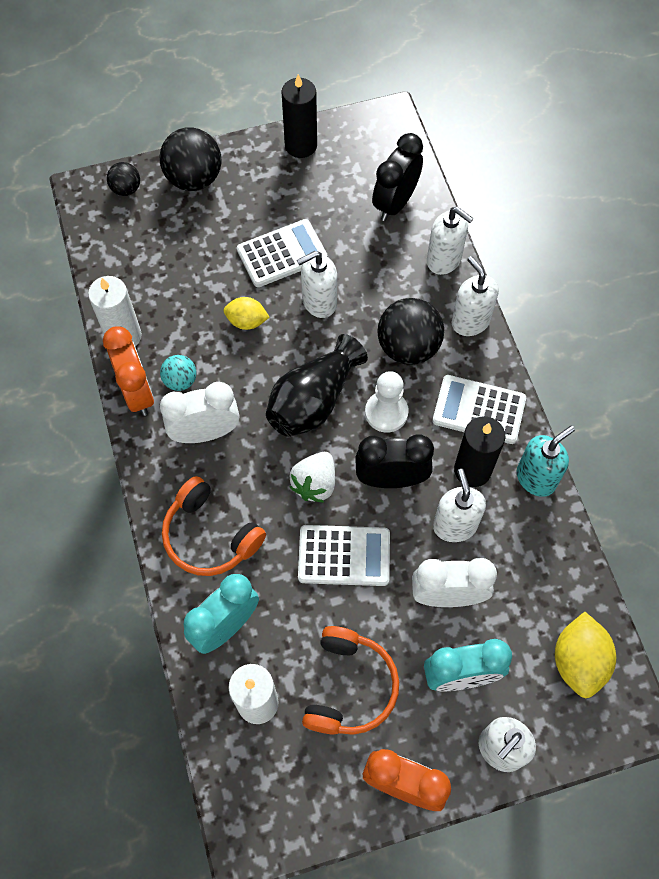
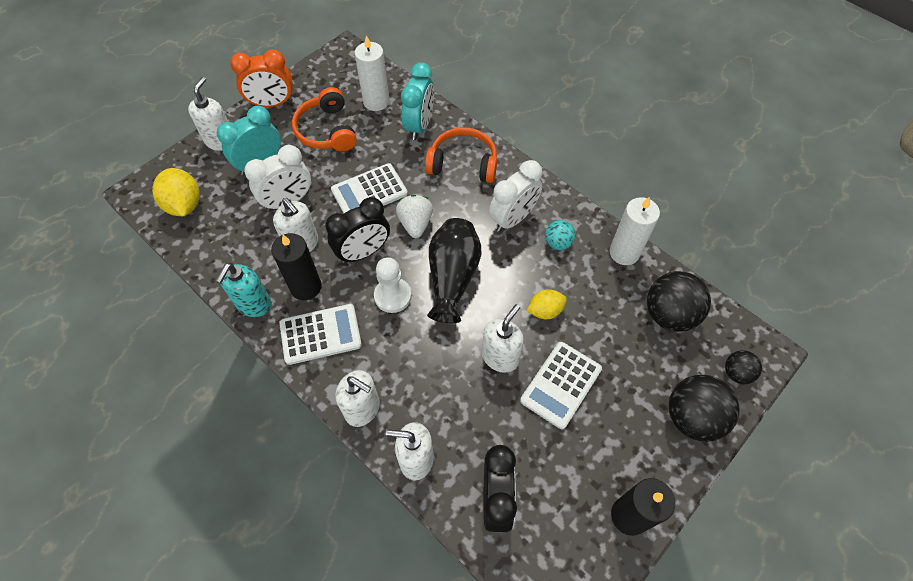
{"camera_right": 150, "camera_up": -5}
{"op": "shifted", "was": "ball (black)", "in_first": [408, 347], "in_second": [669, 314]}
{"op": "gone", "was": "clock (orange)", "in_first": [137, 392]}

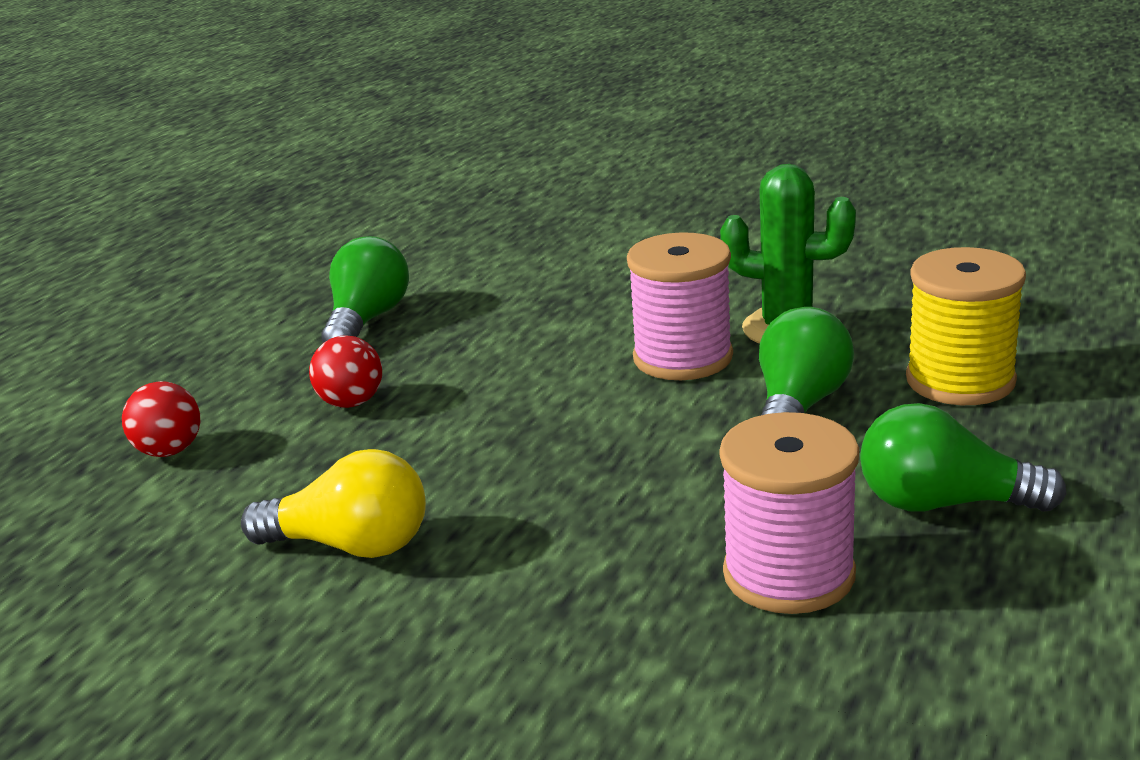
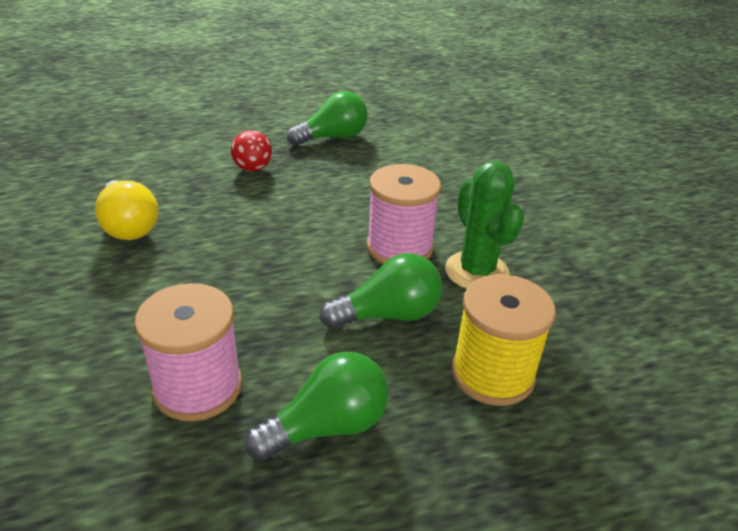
{"camera_right": 45, "camera_up": 10}
{"op": "rotated", "was": "light bulb (green)", "in_first": [943, 503], "in_second": [327, 426], "clockwise": 90}
{"op": "gone", "was": "ball (red)", "in_first": [169, 451]}

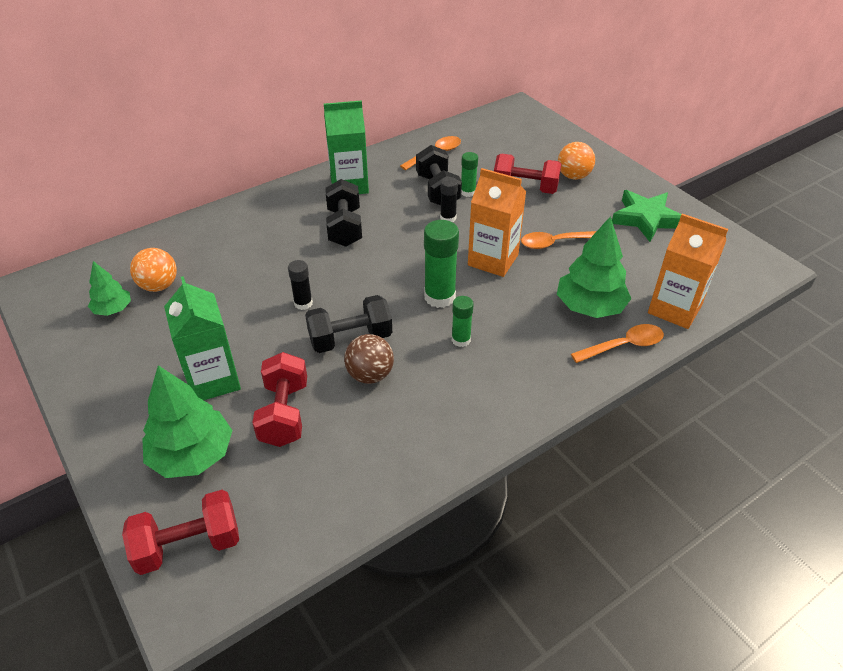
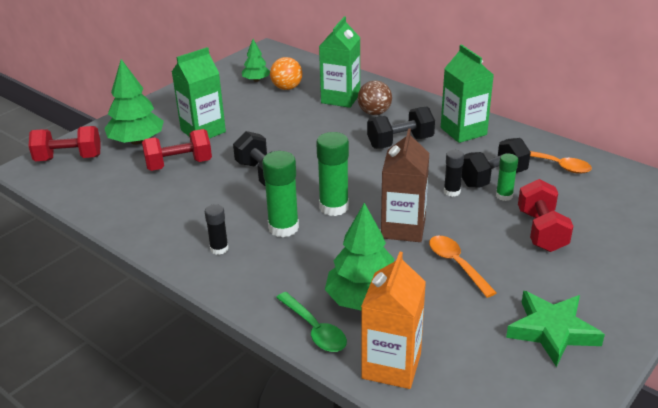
{"camera_right": 75, "camera_up": -10}
{"op": "rotated", "was": "dumbbell (red)", "in_first": [188, 545], "in_second": [69, 158], "clockwise": -60}
{"op": "shifted", "was": "glue stick (black)", "in_first": [303, 303], "in_second": [219, 249]}
{"op": "scaled", "was": "glue stick (green)", "in_first": [461, 340], "in_second": [283, 228], "ratio": 1.73}
{"op": "repainted", "was": "spoon (orange)", "now": "spoon (green)", "in_first": [623, 346], "in_second": [314, 329]}
{"op": "new", "now": "carton (green)", "in_second": [340, 98]}
{"op": "shifted", "was": "ball (brown)", "in_first": [370, 375], "in_second": [374, 113]}
{"op": "repainted", "was": "carton (orange)", "now": "carton (brown)", "in_first": [493, 260], "in_second": [403, 228]}
{"op": "gone", "was": "ball (orange)", "in_first": [573, 176]}

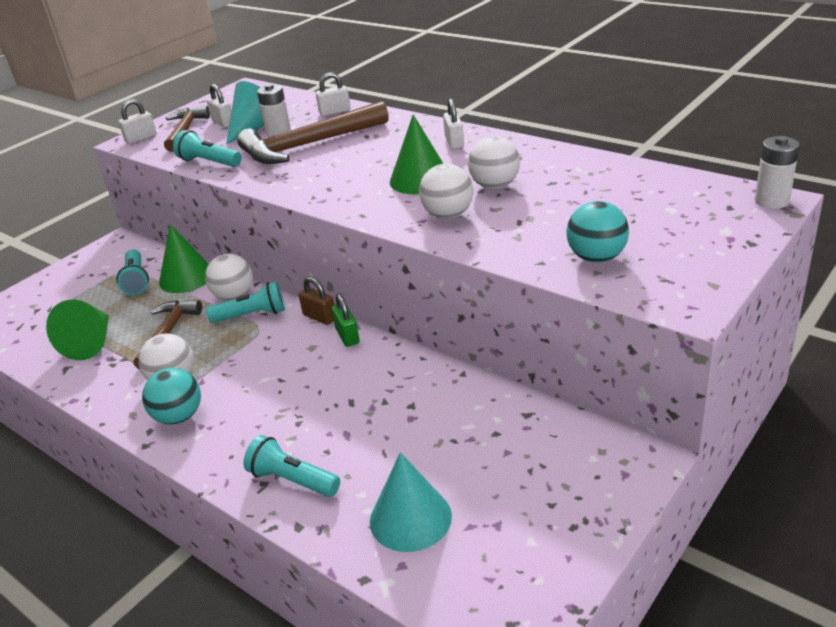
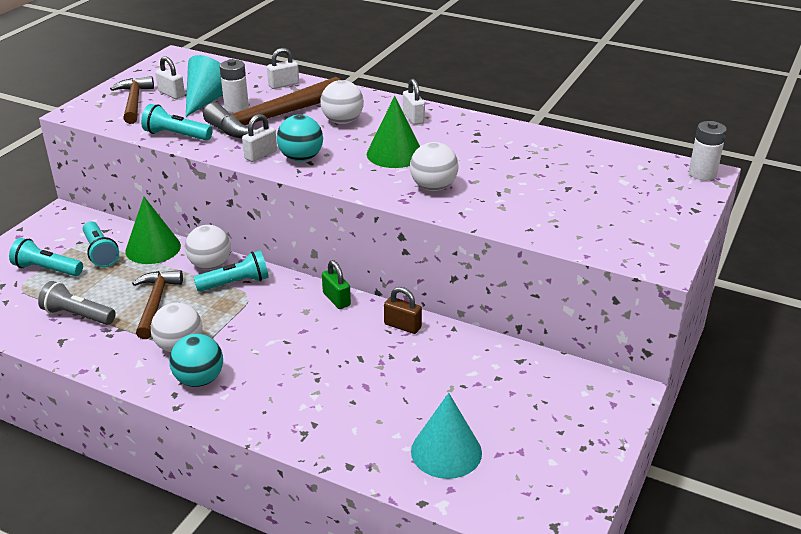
{"camera_right": -15, "camera_up": 0}
{"op": "shifted", "was": "flashlight (turquoise)", "in_first": [292, 480], "in_second": [47, 269]}
{"op": "swapped", "was": "cone (green)", "now": "flashlight (grey)", "in_first": [91, 343], "in_second": [77, 315]}
{"op": "shifted", "was": "padlock (white)", "in_first": [141, 138], "in_second": [260, 155]}
{"op": "shifted", "was": "ball (turquoise)", "in_first": [596, 258], "in_second": [301, 158]}
{"op": "shifted", "was": "ball (white)", "in_first": [495, 186], "in_second": [342, 121]}
{"op": "shifted", "was": "padlock (brown)", "in_first": [320, 317], "in_second": [402, 326]}

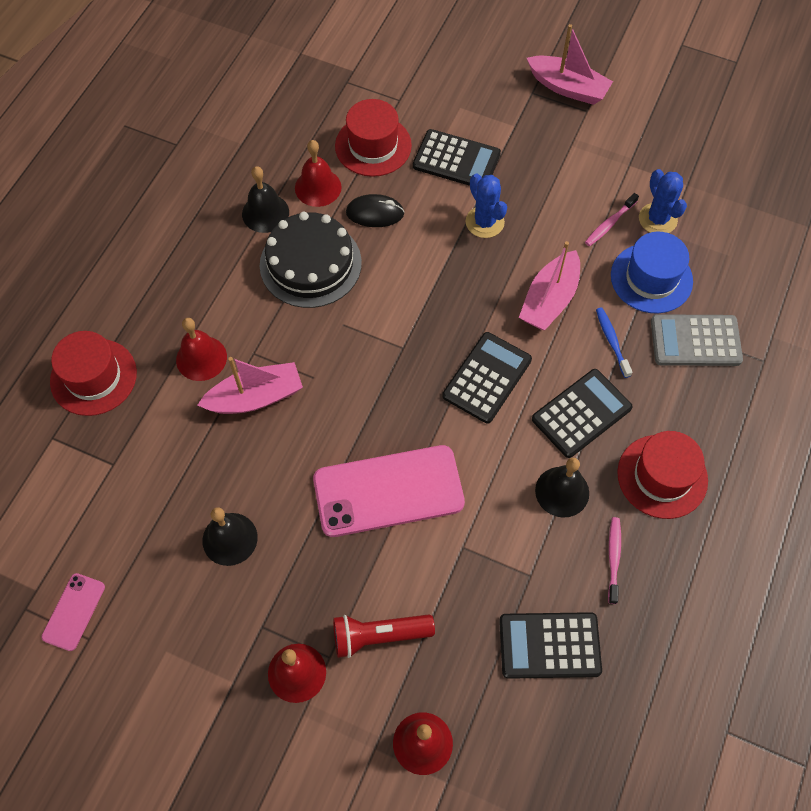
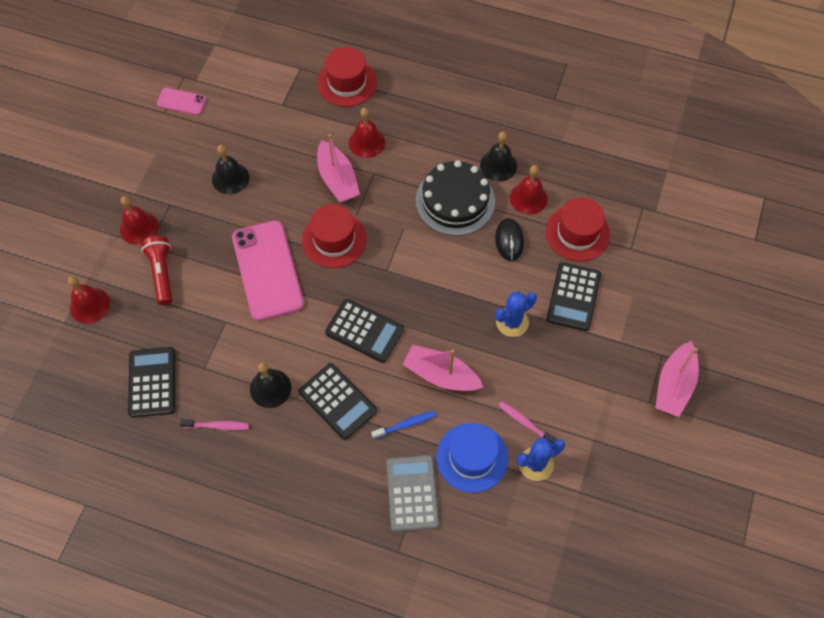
{"camera_right": 85, "camera_up": 0}
{"op": "shifted", "was": "hat (red)", "in_first": [662, 476], "in_second": [334, 239]}

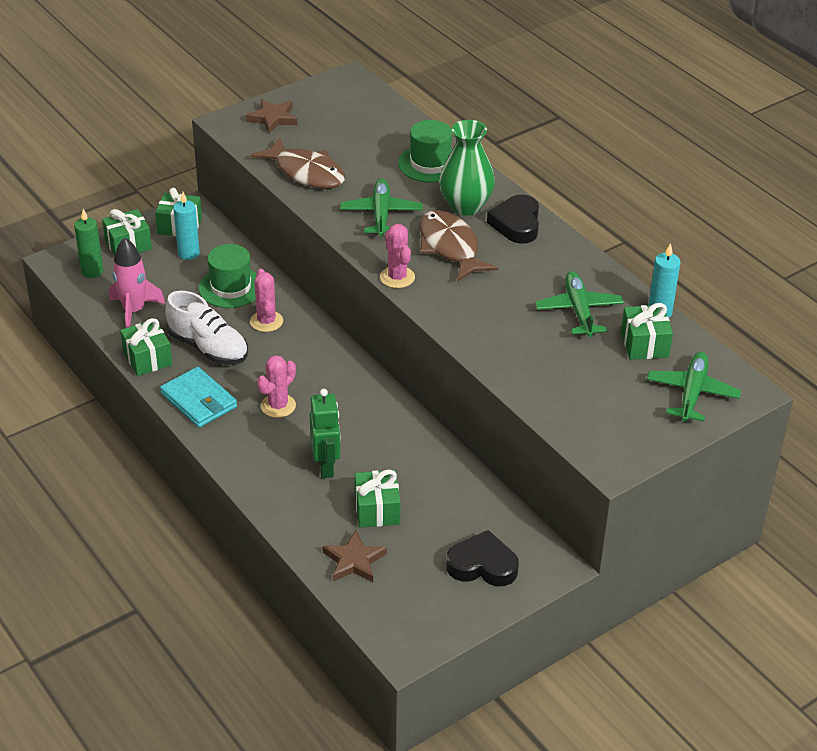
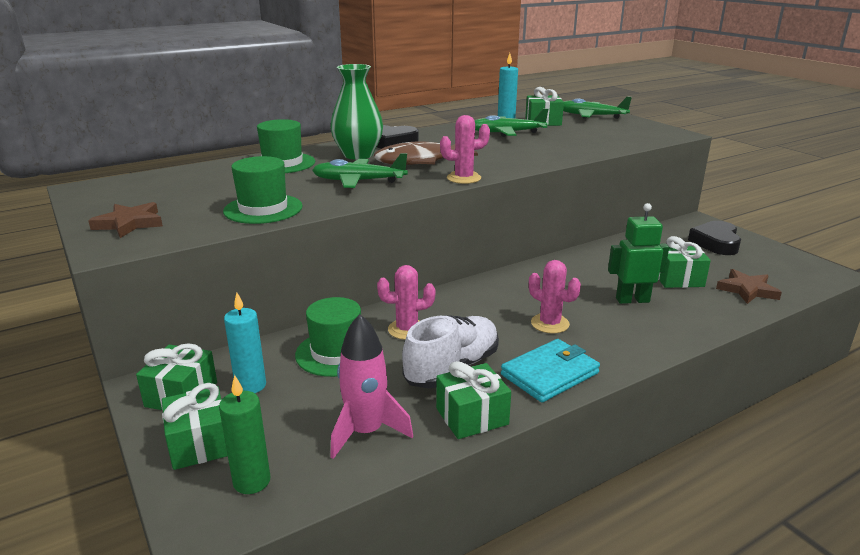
{"camera_right": -85, "camera_up": -15}
{"op": "swapped", "was": "fish (brown)", "now": "hat (green)", "in_first": [306, 172], "in_second": [263, 209]}

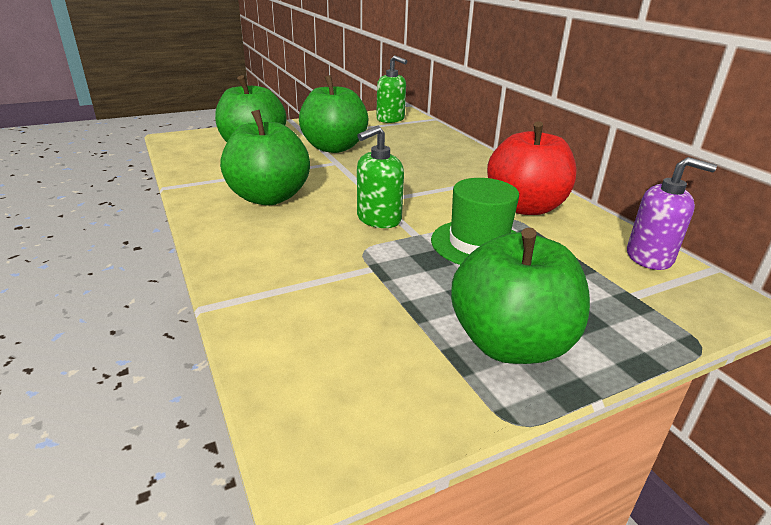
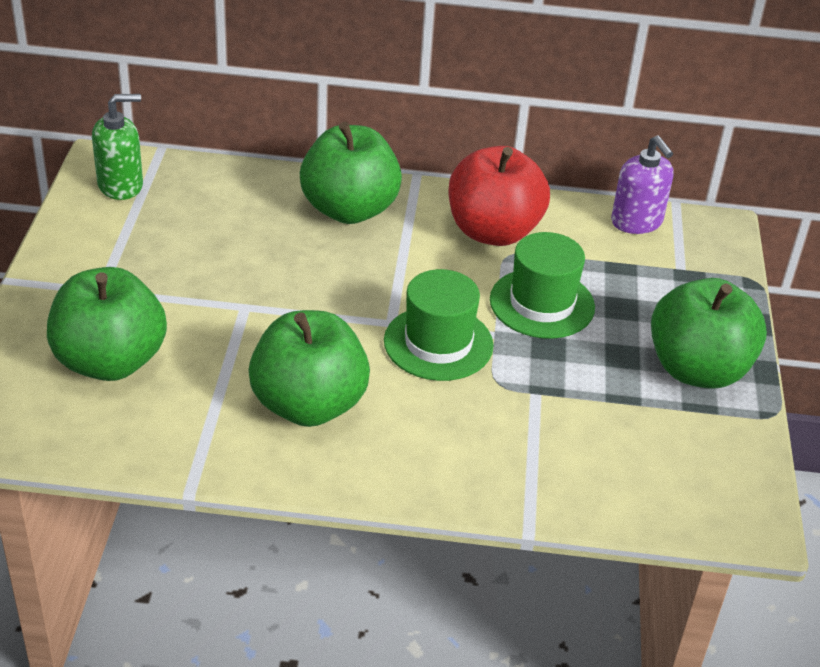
{"camera_right": -60, "camera_up": 10}
{"op": "shifted", "was": "apple (green)", "in_first": [334, 147], "in_second": [349, 209]}
{"op": "swapped", "was": "soap dispenser (green)", "now": "hat (green)", "in_first": [378, 219], "in_second": [438, 343]}
{"op": "rotated", "was": "soap dispenser (purple)", "in_first": [649, 257], "in_second": [637, 222], "clockwise": 105}

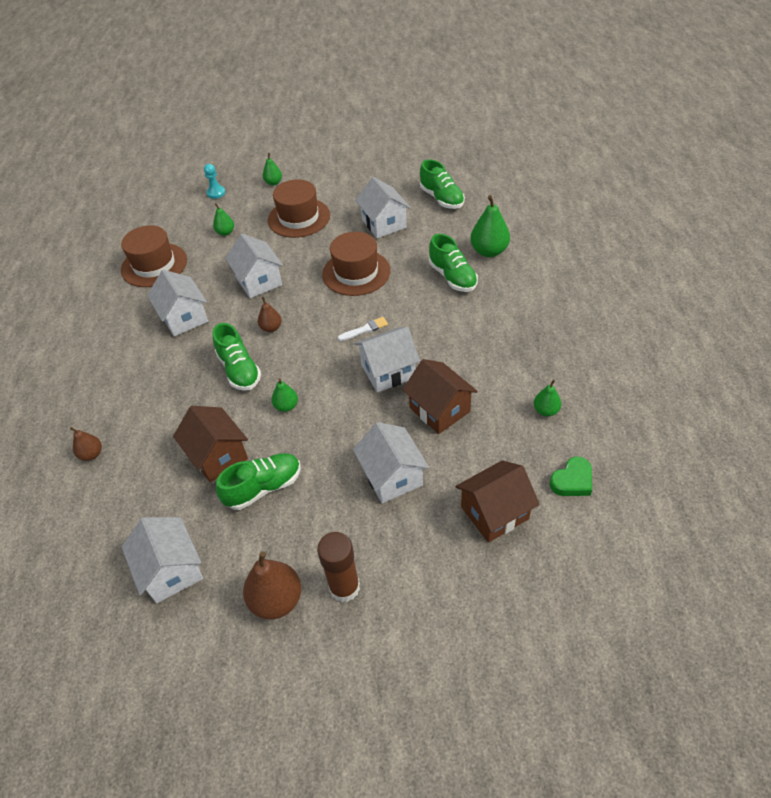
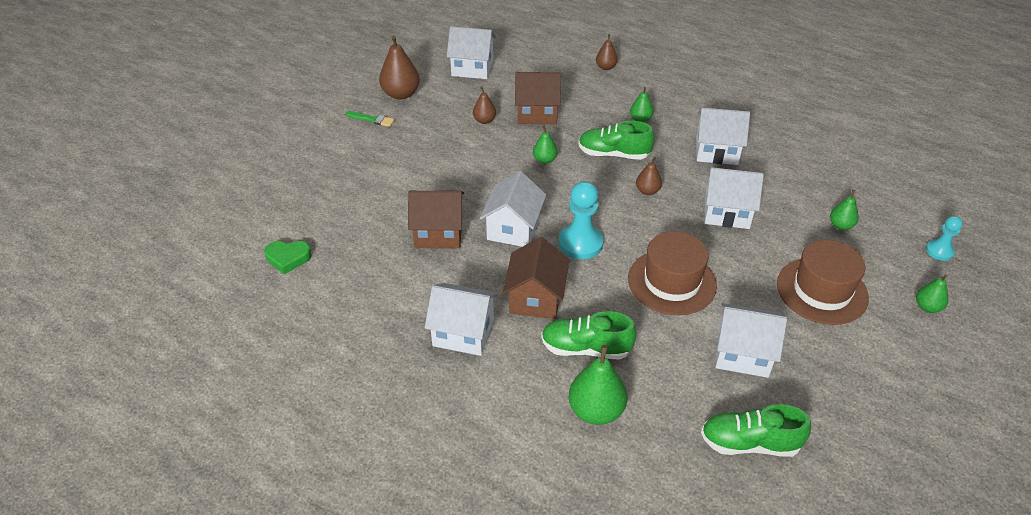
{"camera_right": 125, "camera_up": -5}
{"op": "rotated", "was": "heart (green)", "in_first": [572, 481], "in_second": [288, 258], "clockwise": -90}
{"op": "swapped", "was": "glue stick (brown)", "now": "brush (green)", "in_first": [344, 587], "in_second": [372, 119]}
{"op": "shifted", "was": "house (white)", "in_first": [392, 476], "in_second": [463, 332]}
{"op": "swapped", "was": "shoe (green)", "now": "pear (brown)", "in_first": [264, 487], "in_second": [484, 120]}
{"op": "shifted", "was": "house (brown)", "in_first": [494, 513], "in_second": [535, 298]}
{"op": "swapped", "was": "brush (white)", "now": "pawn (turquoise)", "in_first": [365, 329], "in_second": [580, 243]}
{"op": "shifted", "was": "pear (green)", "in_first": [546, 410], "in_second": [640, 119]}
{"op": "gone", "was": "hat (brown)", "in_first": [154, 265]}

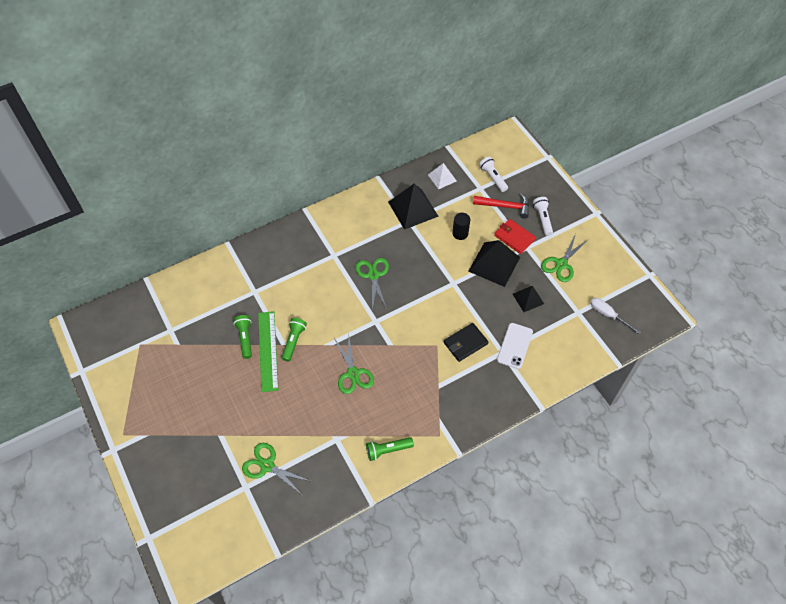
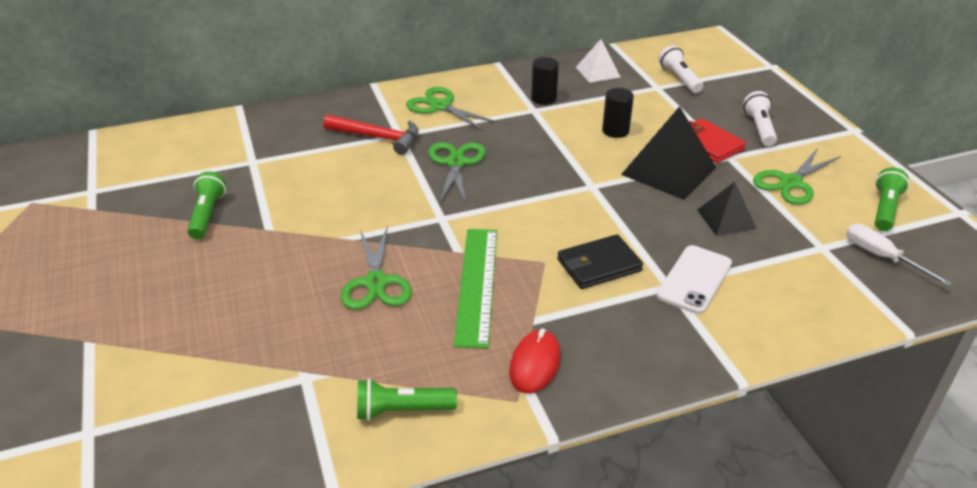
{"camera_right": 10, "camera_up": -20}
{"op": "shifted", "was": "hammer (red)", "in_first": [505, 206], "in_second": [378, 137]}
{"op": "shifted", "was": "scissors (green)", "in_first": [267, 465], "in_second": [440, 106]}
{"op": "shifted", "was": "ruler (green)", "in_first": [268, 350], "in_second": [477, 285]}
{"op": "new", "now": "mouse (red)", "in_second": [534, 364]}
{"op": "swapped", "was": "pyramid (black)", "now": "cylinder (black)", "in_first": [413, 209], "in_second": [543, 98]}
{"op": "shifted", "was": "flashlight (green)", "in_first": [293, 341], "in_second": [885, 209]}

